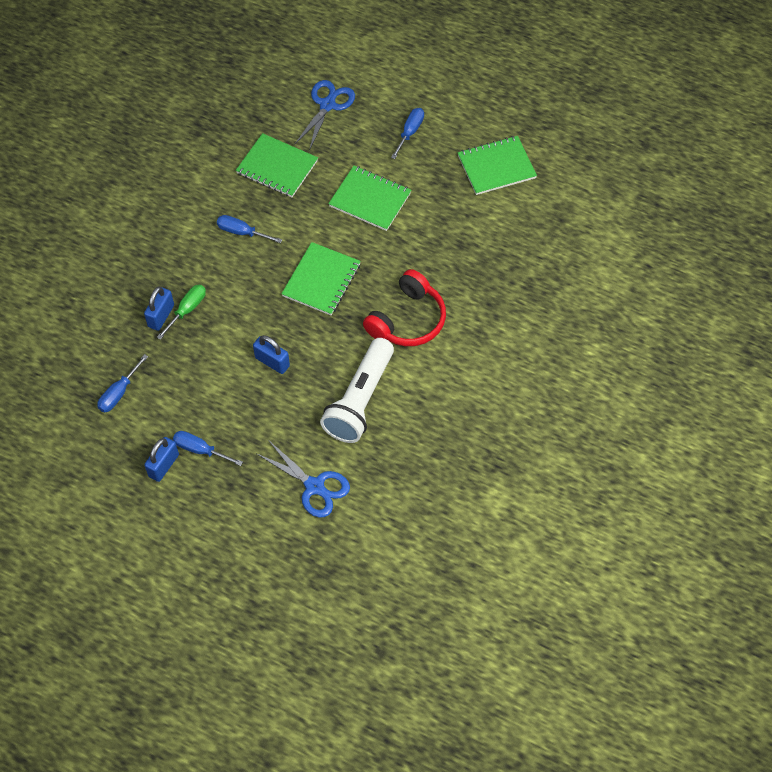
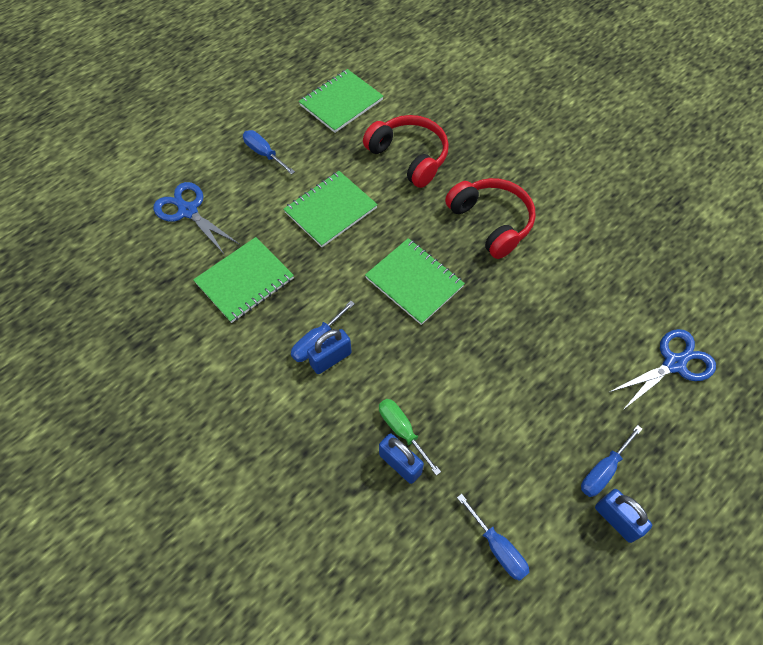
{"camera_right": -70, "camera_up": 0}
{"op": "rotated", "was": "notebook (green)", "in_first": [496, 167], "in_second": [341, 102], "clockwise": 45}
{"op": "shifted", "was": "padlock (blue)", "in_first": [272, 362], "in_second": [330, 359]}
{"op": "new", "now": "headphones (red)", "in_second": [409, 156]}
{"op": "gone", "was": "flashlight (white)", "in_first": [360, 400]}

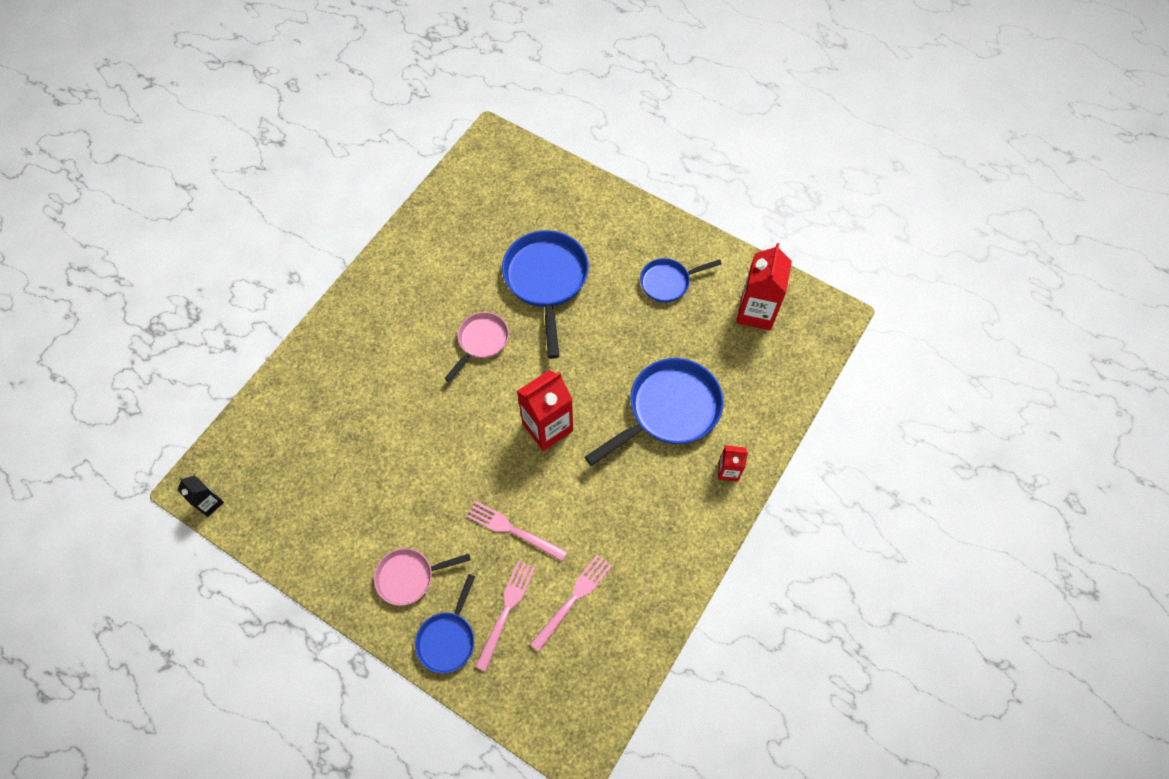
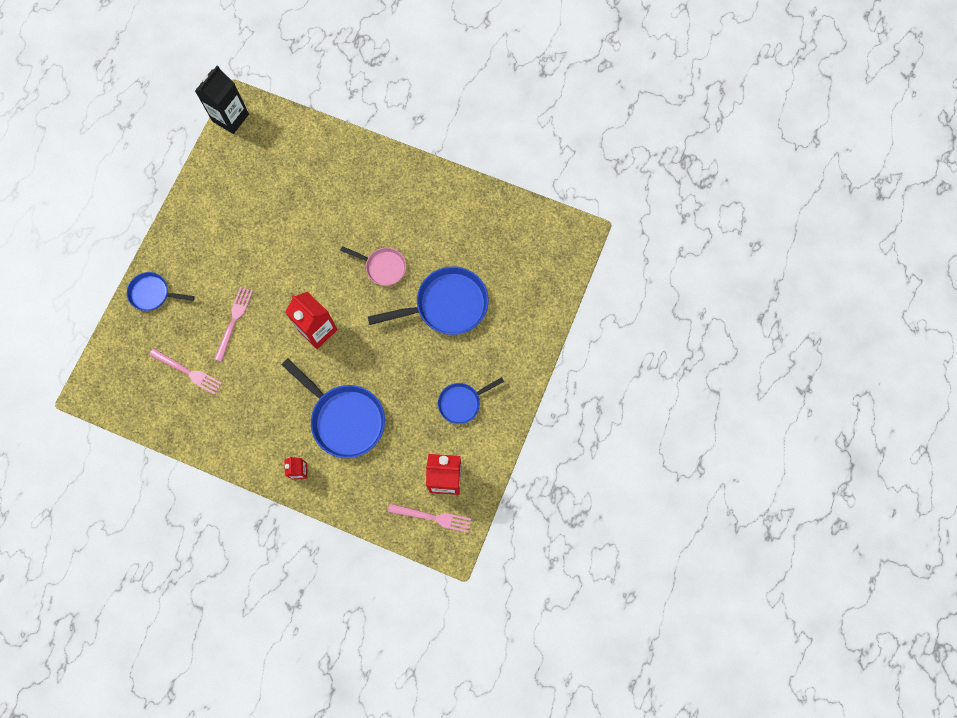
{"camera_right": 80, "camera_up": 10}
{"op": "scaled", "was": "carton (black)", "in_first": [209, 503], "in_second": [230, 117], "ratio": 1.88}
{"op": "shifted", "was": "fork (pink)", "in_first": [506, 610], "in_second": [433, 517]}
{"op": "rotated", "was": "pan (blue)", "in_first": [668, 282], "in_second": [462, 402], "clockwise": -90}
{"op": "gone", "was": "pan (pink)", "in_first": [409, 577]}

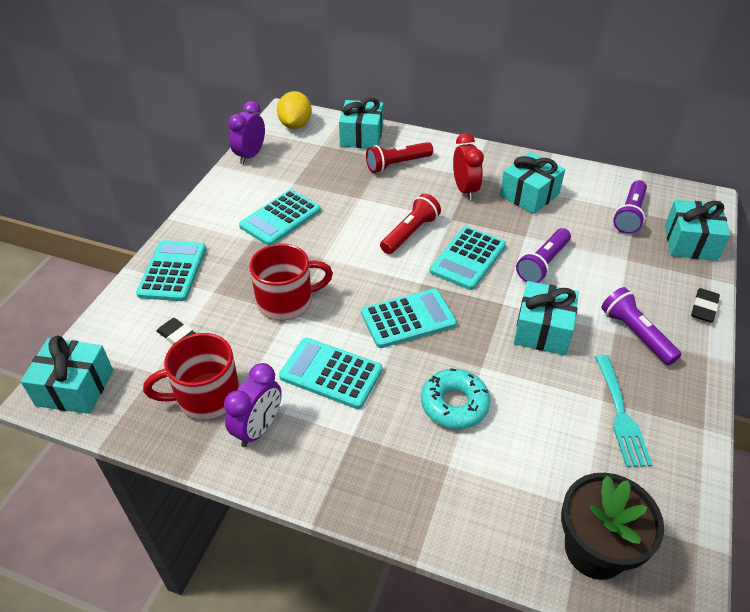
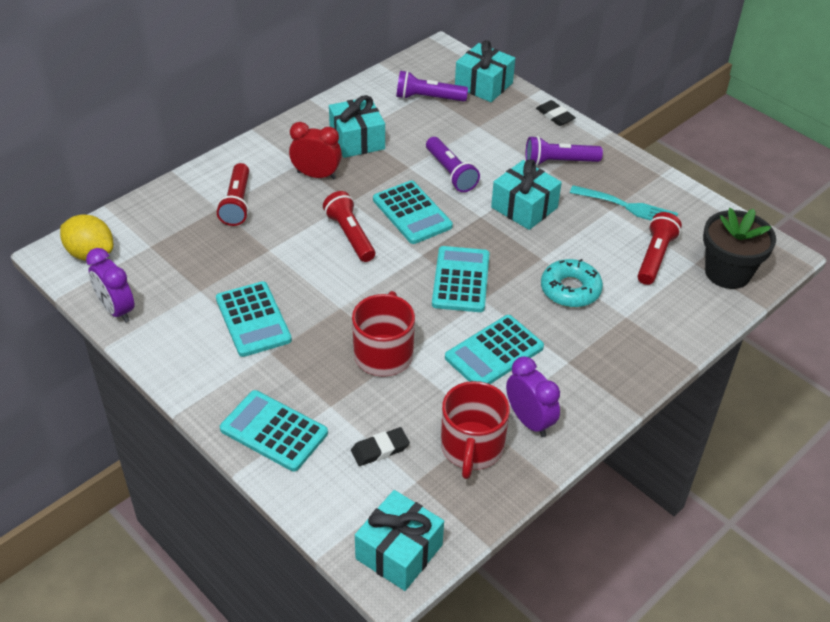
{"camera_right": -65, "camera_up": 0}
{"op": "rotated", "was": "flashlight (purple)", "in_first": [629, 215], "in_second": [428, 98], "clockwise": 135}
{"op": "new", "now": "flashlight (red)", "in_second": [655, 257]}
{"op": "gone", "was": "gift (turquoise)", "in_first": [361, 136]}

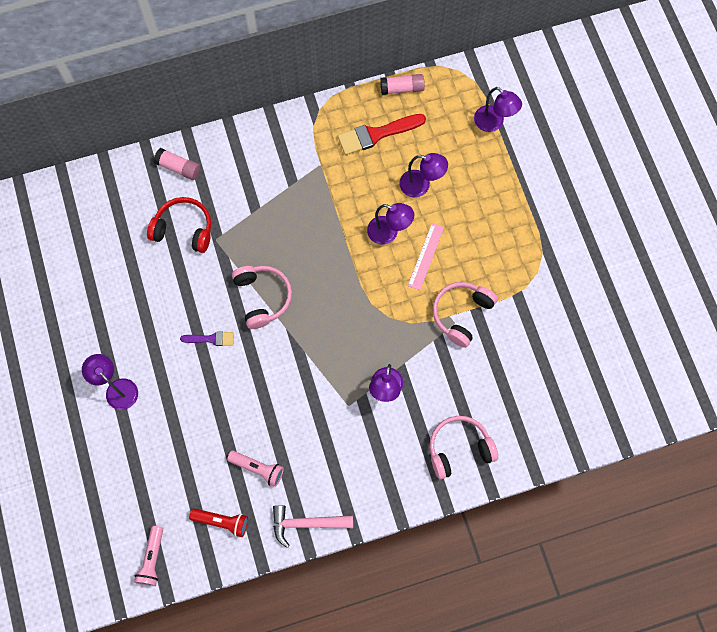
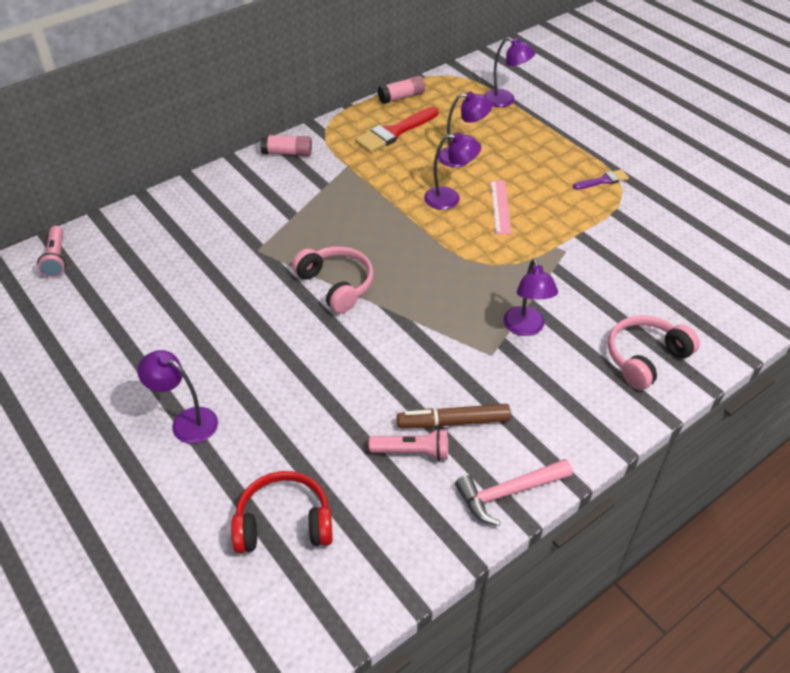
{"camera_right": -20, "camera_up": -25}
{"op": "shifted", "was": "flashlight (pink)", "in_first": [152, 559], "in_second": [56, 259]}
{"op": "shifted", "was": "headphones (red)", "in_first": [184, 229], "in_second": [284, 522]}
{"op": "shifted", "was": "glue stick (pink)", "in_first": [178, 168], "in_second": [287, 153]}
{"op": "new", "now": "marker (brown)", "in_second": [453, 422]}
{"op": "shifted", "was": "brush (purple)", "in_first": [211, 339], "in_second": [603, 180]}
{"op": "gone", "was": "flashlight (red)", "in_first": [222, 522]}
{"op": "gone", "was": "headphones (pink)", "in_first": [461, 314]}

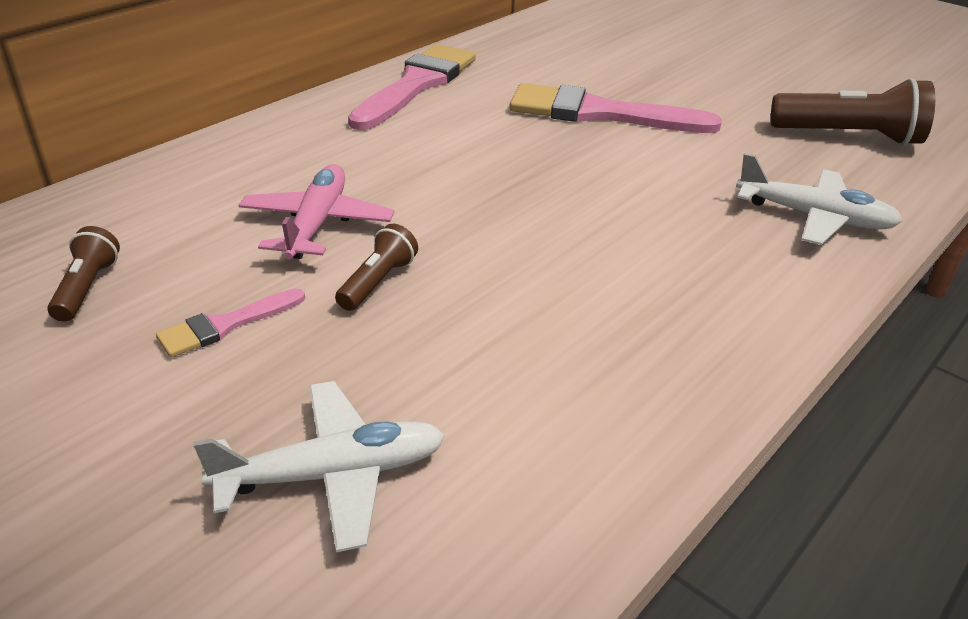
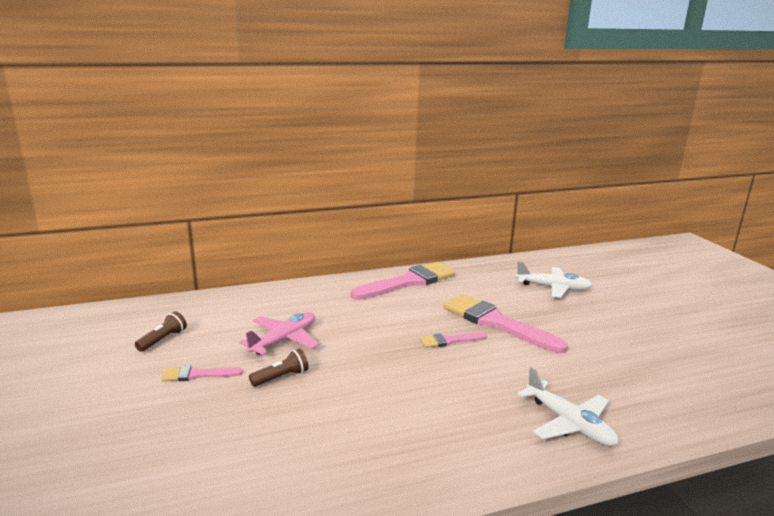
{"camera_right": 30, "camera_up": -15}
{"op": "new", "now": "brush (pink)", "in_second": [449, 340]}
{"op": "shifted", "was": "plane (white)", "in_first": [333, 474], "in_second": [553, 288]}
{"op": "gone", "was": "flashlight (brown)", "in_first": [849, 136]}

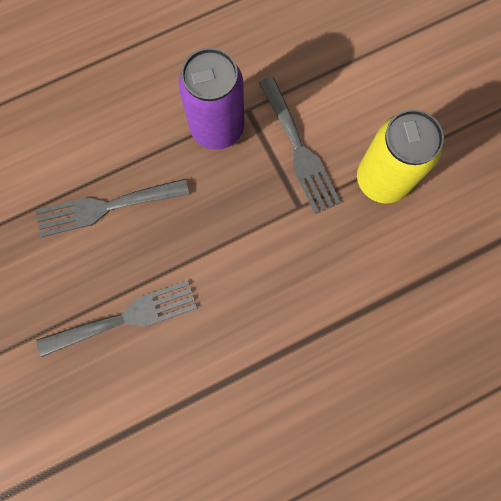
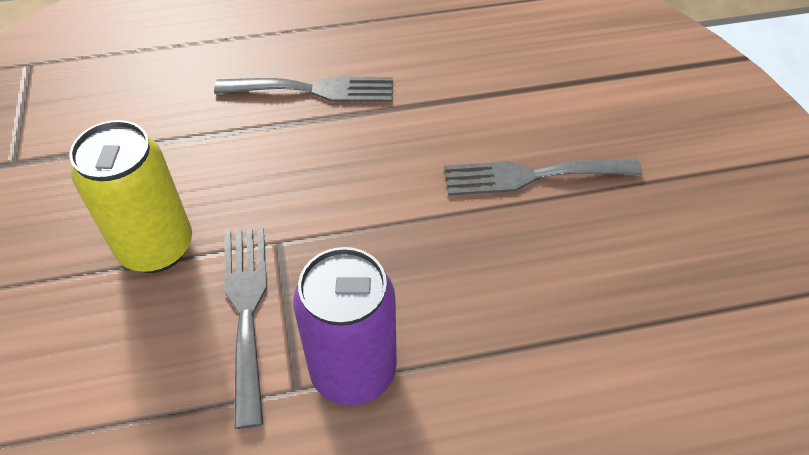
{"camera_right": -165, "camera_up": -25}
{"op": "shifted", "was": "fork (grey)", "in_first": [105, 207], "in_second": [314, 90]}

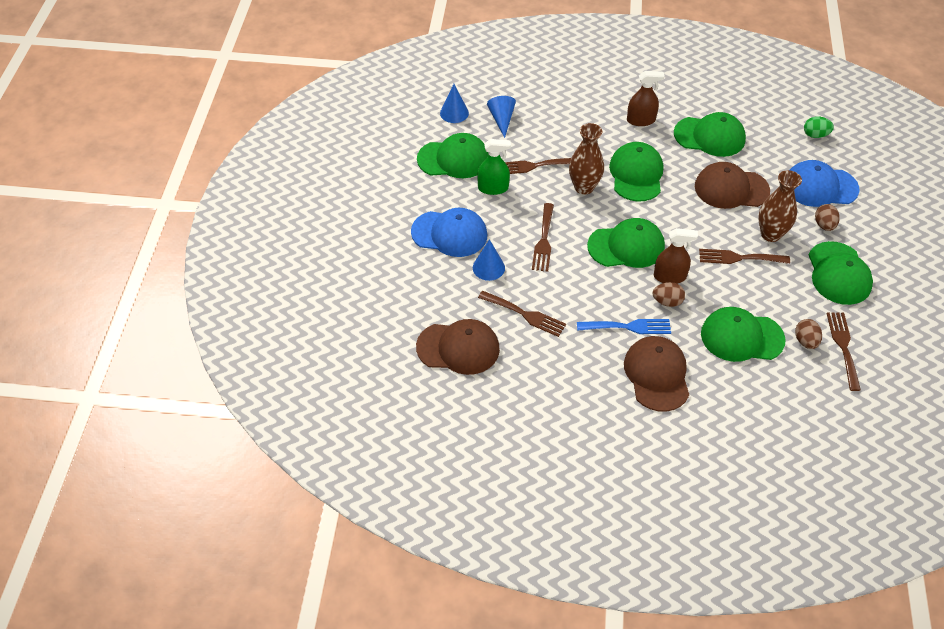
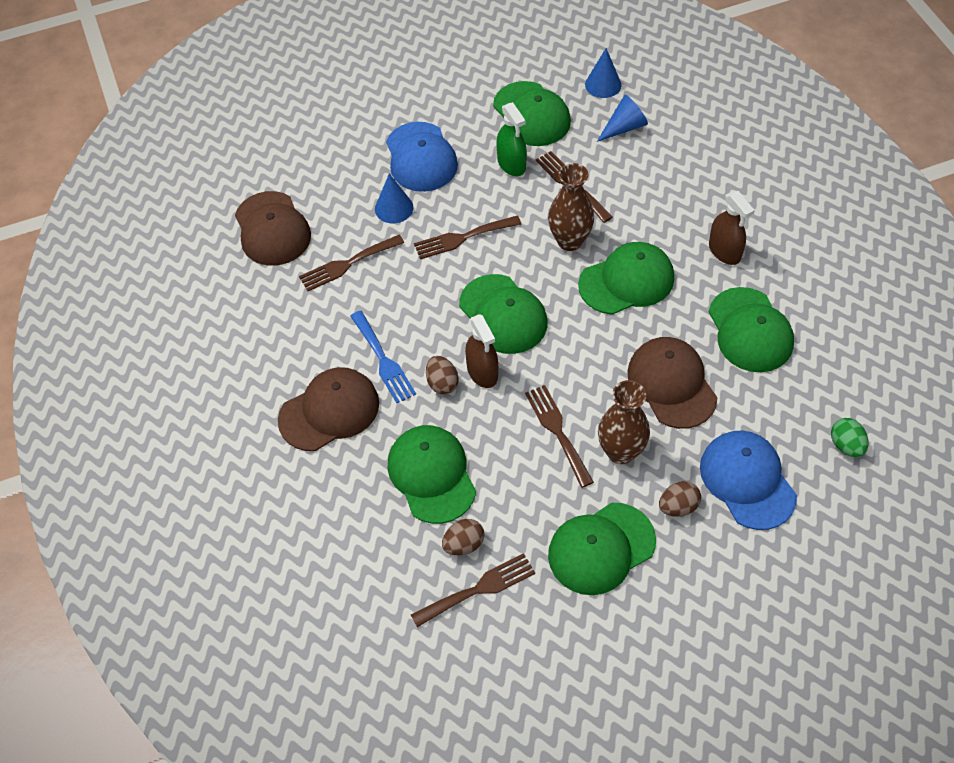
{"camera_right": 65, "camera_up": 5}
{"op": "rotated", "was": "fork (brown)", "in_first": [525, 314], "in_second": [347, 264], "clockwise": 60}

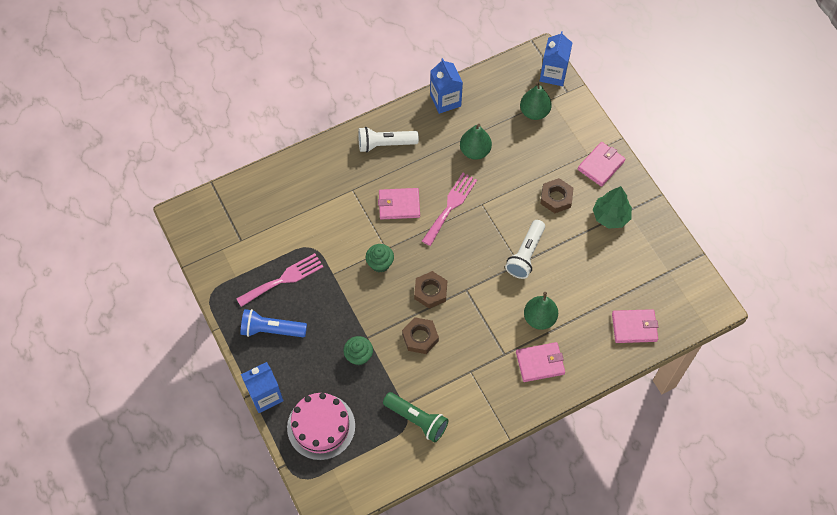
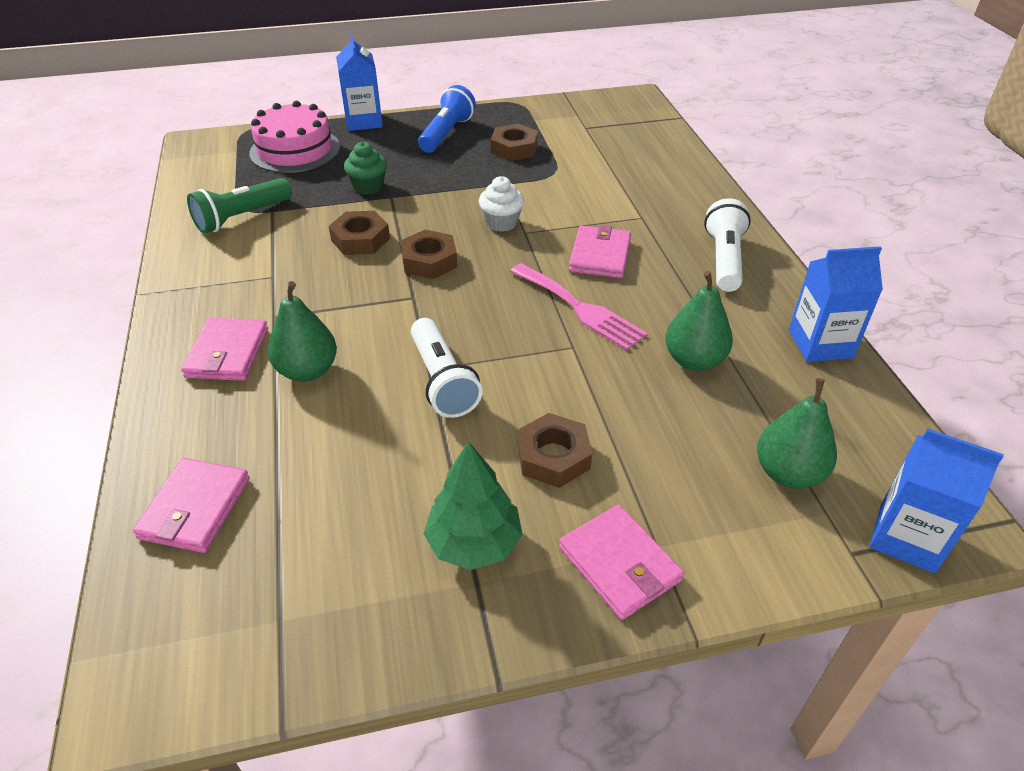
{"camera_right": 105, "camera_up": -20}
{"op": "rotated", "was": "flashlight (white)", "in_first": [525, 255], "in_second": [442, 381], "clockwise": -150}
{"op": "repainted", "was": "cupcake (green)", "now": "cupcake (white)", "in_first": [380, 263], "in_second": [501, 223]}
{"op": "swapped", "was": "fork (pink)", "now": "nut (brown)", "in_first": [284, 279], "in_second": [514, 148]}

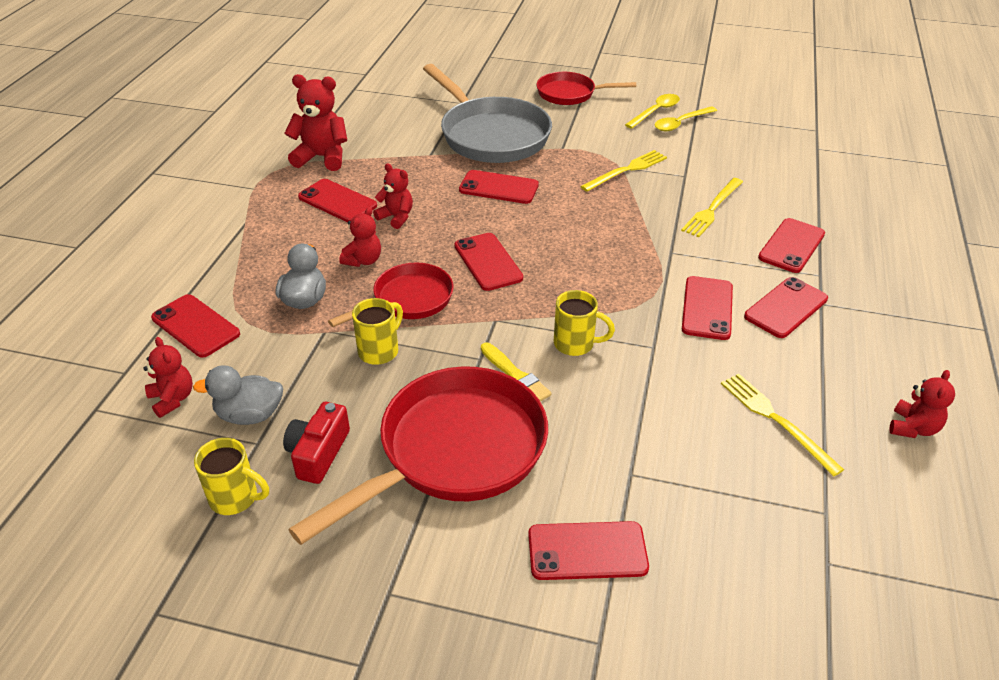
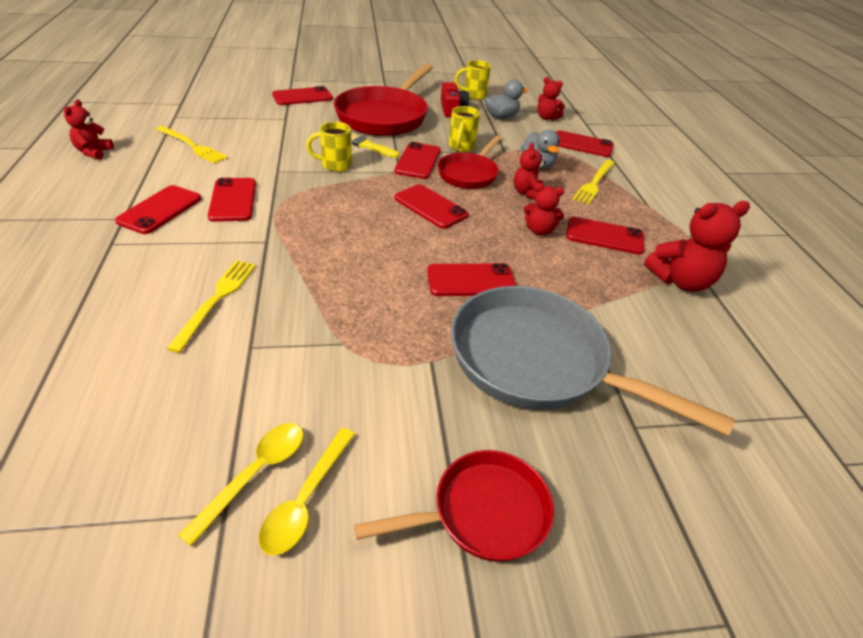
{"camera_right": 155, "camera_up": 0}
{"op": "shifted", "was": "phone (red)", "in_first": [791, 246], "in_second": [418, 161]}
{"op": "shifted", "was": "fork (yellow)", "in_first": [626, 170], "in_second": [594, 183]}

